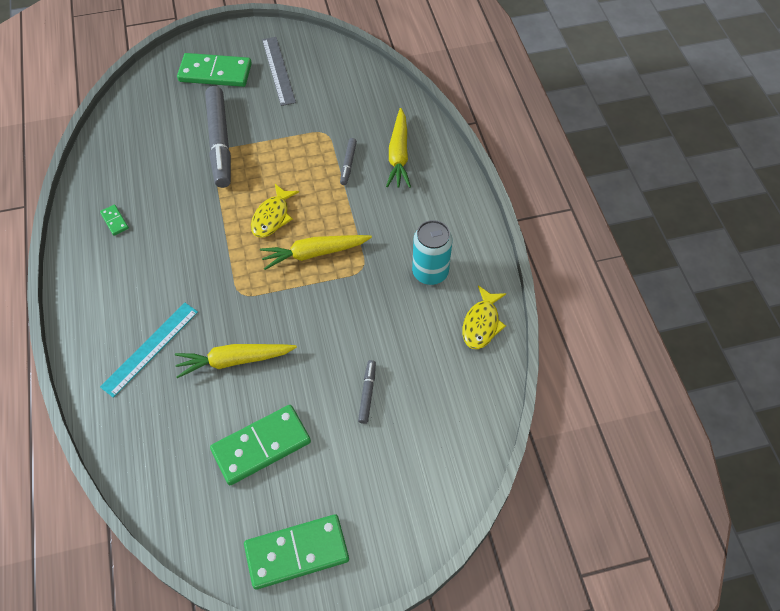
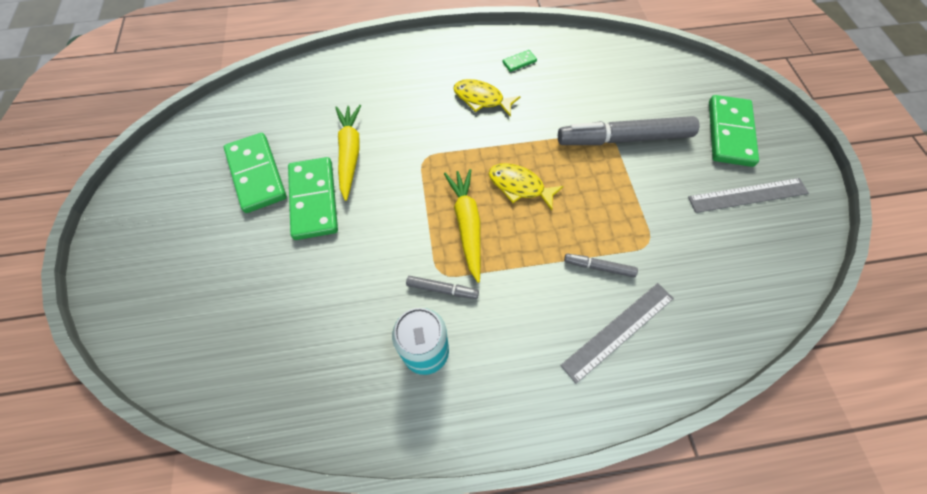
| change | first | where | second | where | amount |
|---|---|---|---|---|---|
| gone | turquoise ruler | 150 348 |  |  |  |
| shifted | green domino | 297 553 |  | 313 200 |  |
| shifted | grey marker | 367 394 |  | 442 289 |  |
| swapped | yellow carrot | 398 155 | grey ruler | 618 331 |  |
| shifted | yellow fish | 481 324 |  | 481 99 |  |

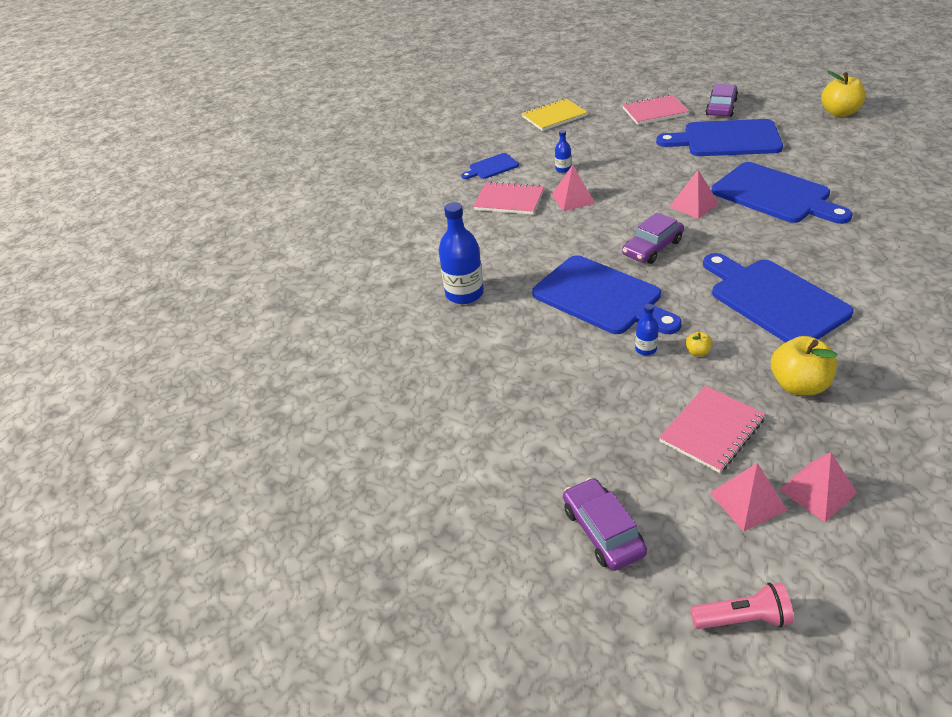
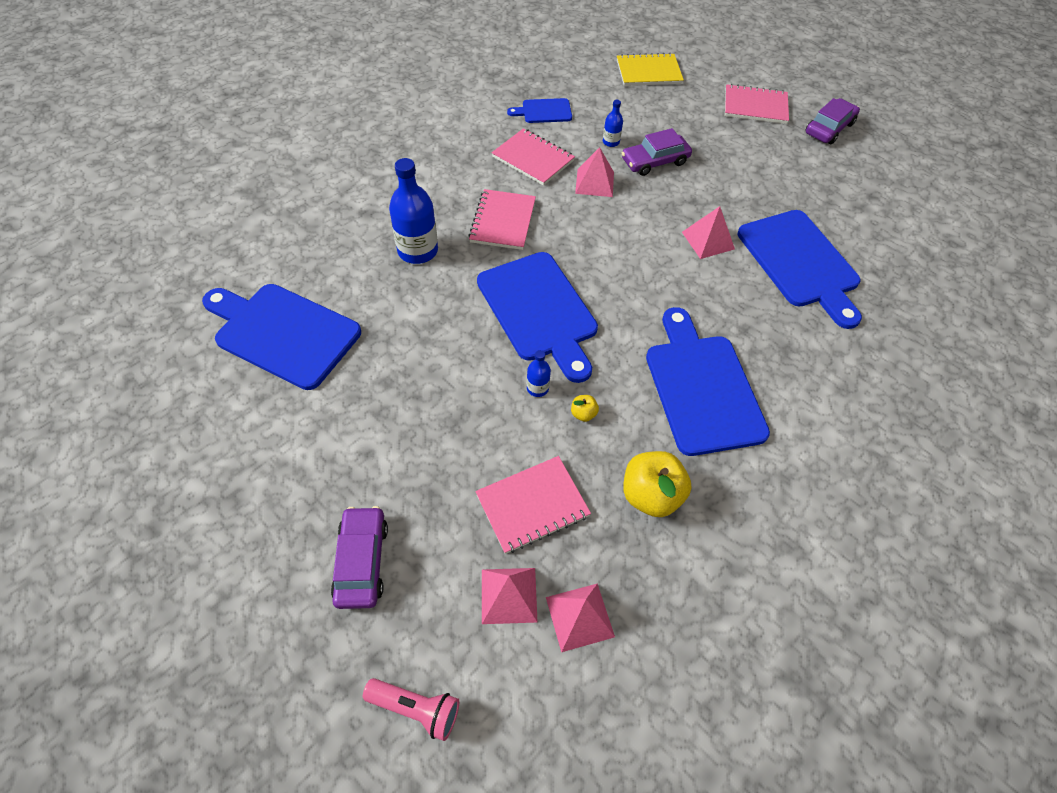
| change | first | where | second | where | amount |
|---|---|---|---|---|---|
| shifted | purple car | 652 248 |  | 654 161 |  |
| shifted | blue cutting board | 726 139 |  | 283 333 |  |
| gone | yellow apple | 839 113 |  |  |  |
| new |  |  | pink notebook | 503 221 |  |

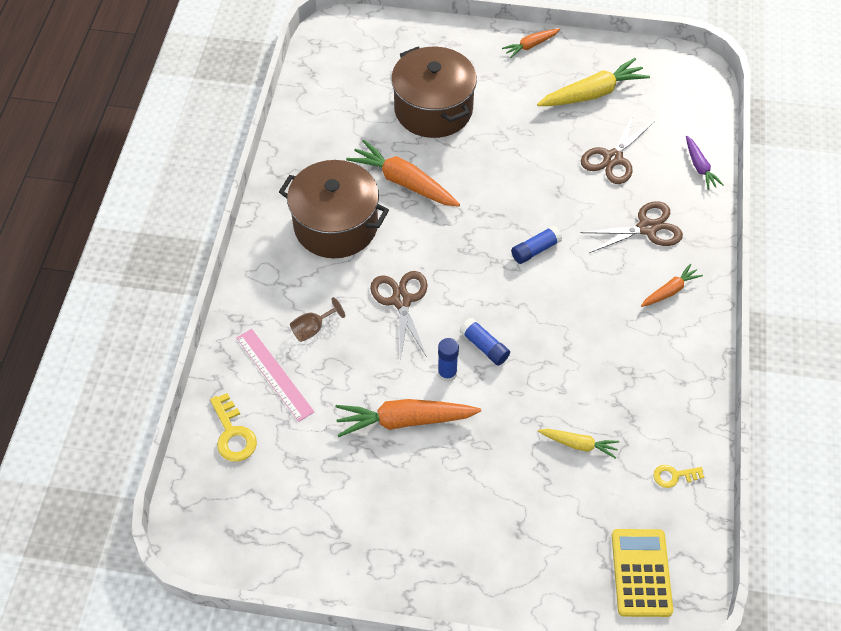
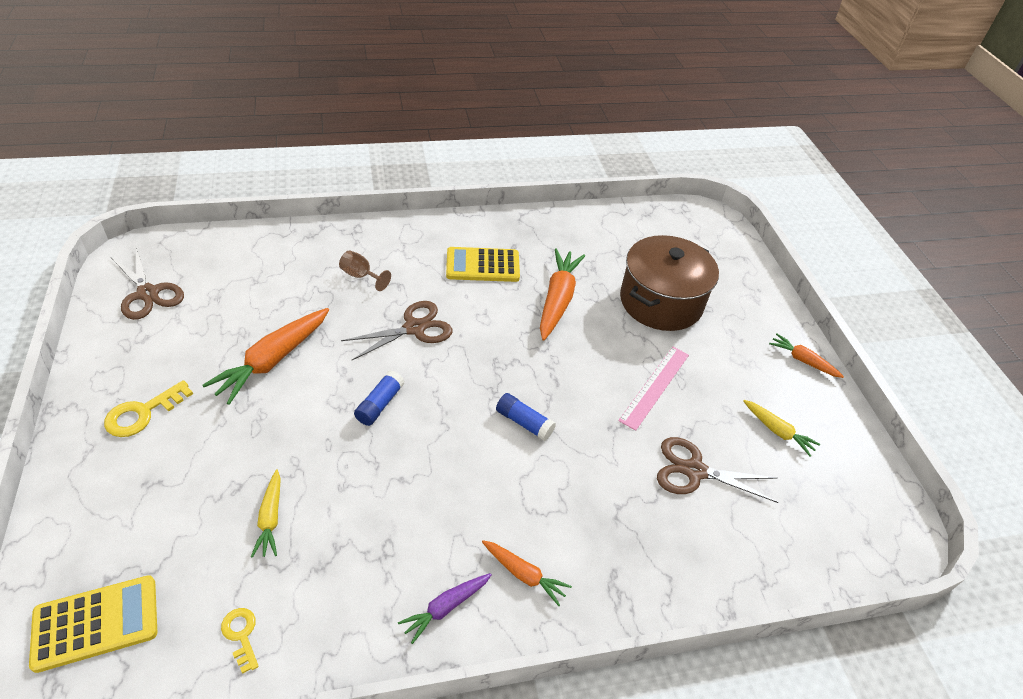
| change | first | where | second | where | amount |
|---|---|---|---|---|---|
| shifted | yellow key | 233 434 |  | 142 413 |  |
| shifted | pink ruler | 274 374 |  | 655 386 |  |
| swapped | brown pot | 336 225 | yellow calculator | 482 265 |  |
| rotated | orange carrot | 404 421 |  | 273 360 | 120 degrees counterclockwise |
| gone | blue glue stick | 447 373 |  |  |  |
| scaled | yellow carrot | 592 93 |  | 777 431 | x0.56 |
| shifted | brown scissors | 647 228 |  | 147 294 |  |
| shifted | purple carrot | 699 167 |  | 446 607 |  |

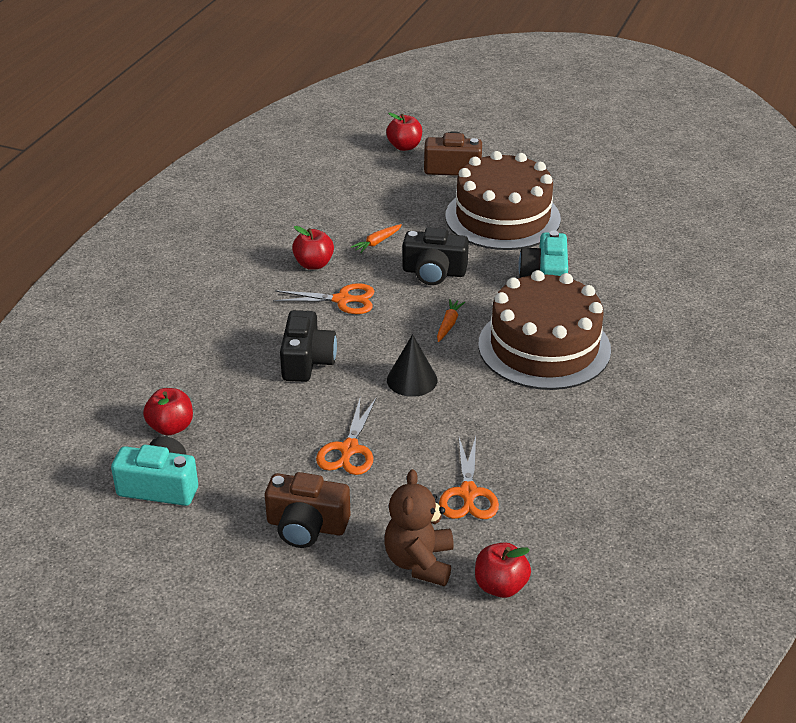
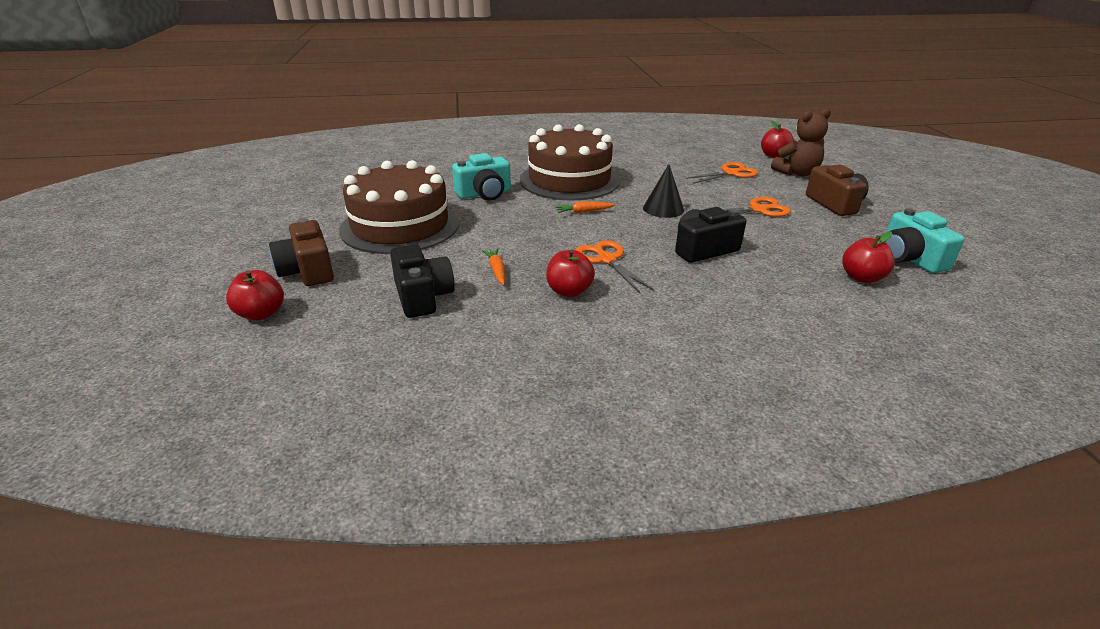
| change | first | where | second | where | amount |
|---|---|---|---|---|---|
| rotated | orange carrot | 377 242 |  | 496 270 | 120 degrees counterclockwise |
| shifted | black camera | 434 272 |  | 422 296 |  |

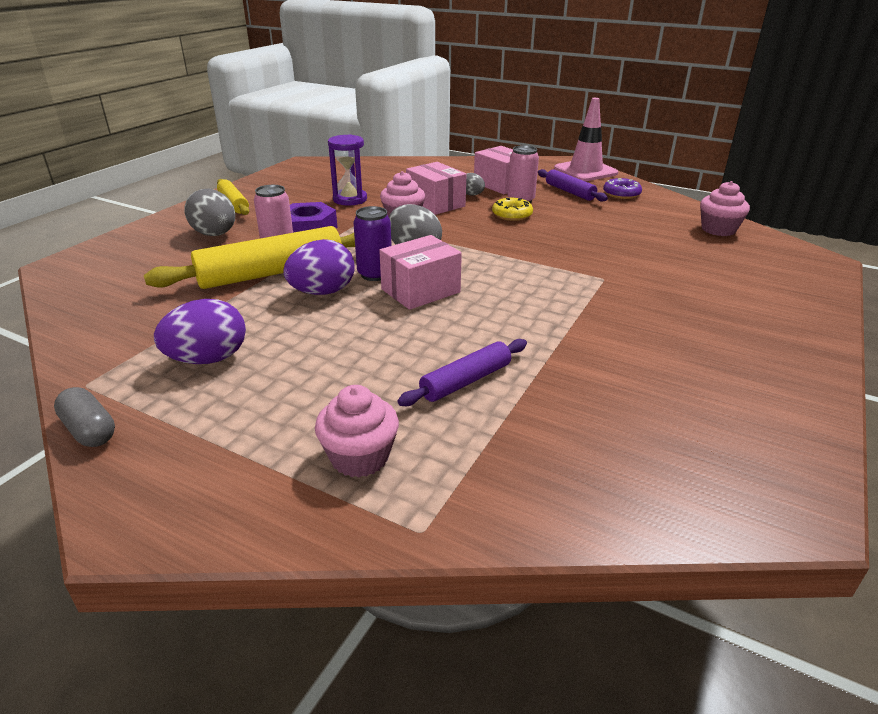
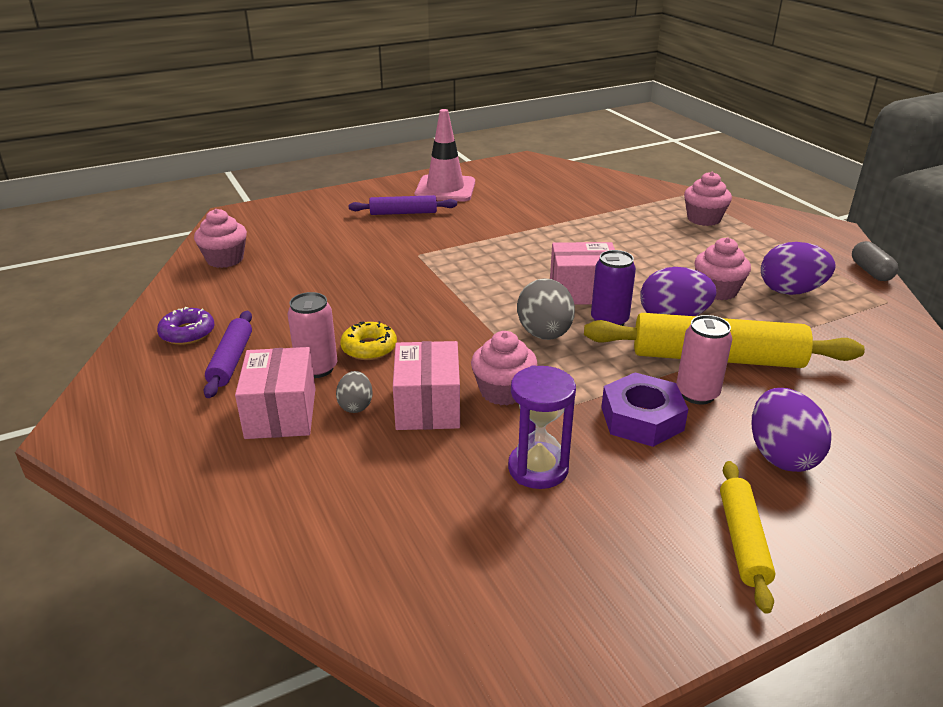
| change | first | where | second | where | amount |
|---|---|---|---|---|---|
| repainted | grey egg | 215 234 | purple egg | 781 455 |  |
| shifted | purple rolling pin | 465 381 |  | 403 213 |  |
| shifted | pink traffic cone | 585 171 |  | 445 189 |  |
| new |  |  | pink cupcake | 717 290 |  |

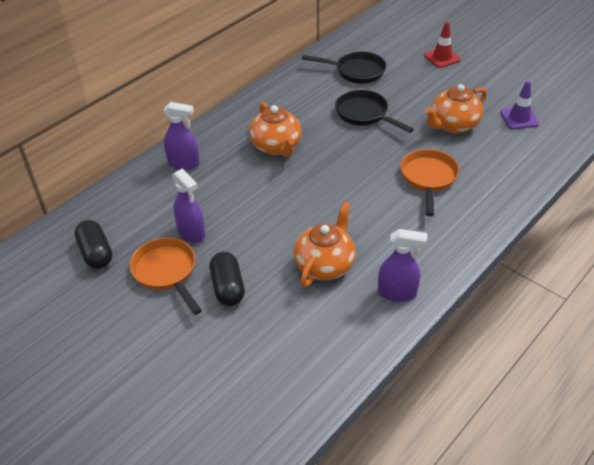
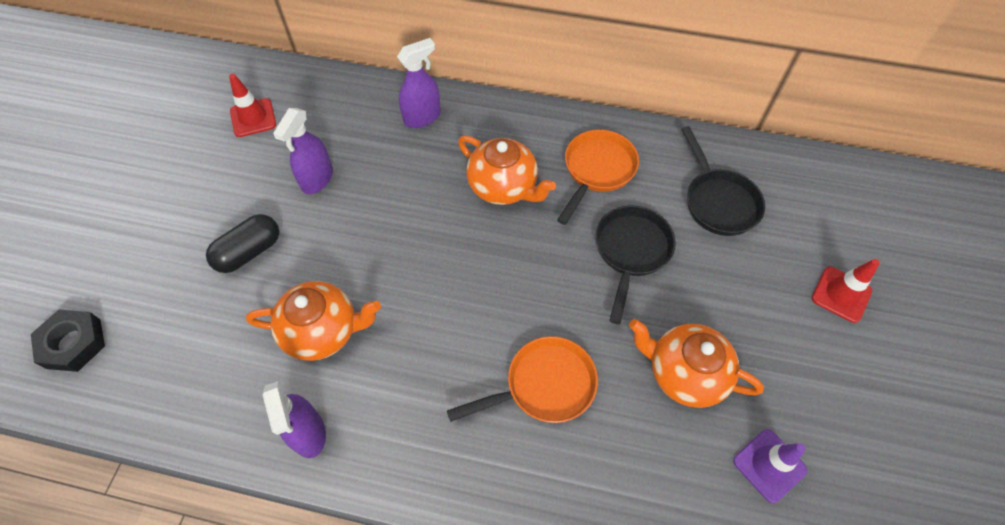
| change | first | where | second | where | amount |
|---|---|---|---|---|---|
| swapped | black capsule | 96 253 | red traffic cone | 253 118 |  |
| shifted | orange pan | 166 272 |  | 597 171 |  |
| rotated | purple spray bottle | 184 163 |  | 422 117 | 105 degrees counterclockwise |
| rotated | orange teapot | 276 147 |  | 504 187 | 90 degrees counterclockwise |
| new |  |  | black nut | 73 343 |  |

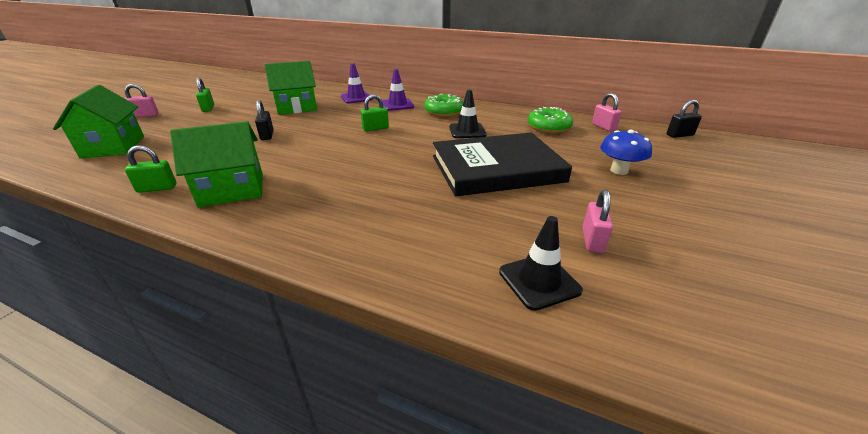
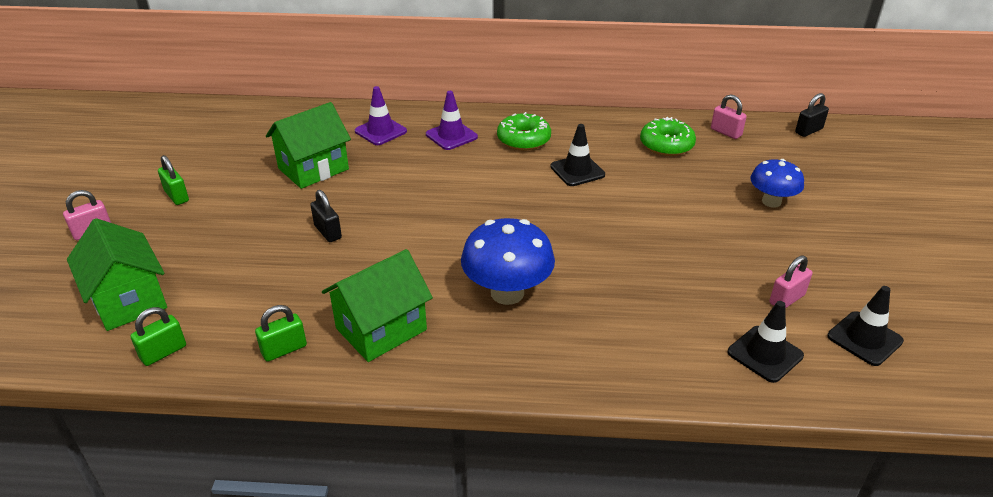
| change | first | where | second | where | amount |
|---|---|---|---|---|---|
| shifted | green padlock | 375 128 |  | 163 352 |  |
| gone | black book | 496 169 |  |  |  |
| rotated | pink padlock | 592 240 |  | 786 299 | 60 degrees clockwise |
| new |  |  | blue mushroom | 507 293 |  |
| new |  |  | black traffic cone | 864 338 |  |

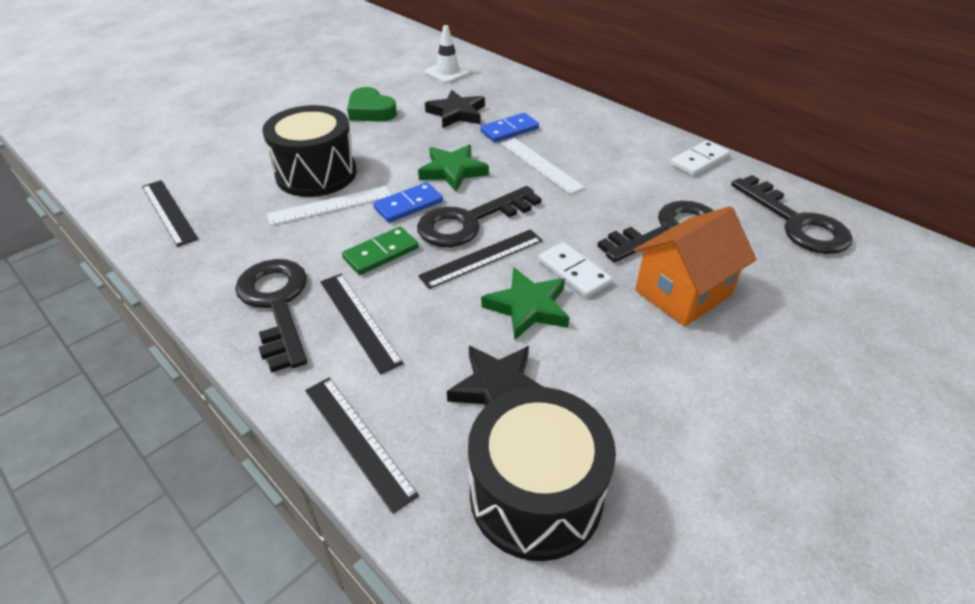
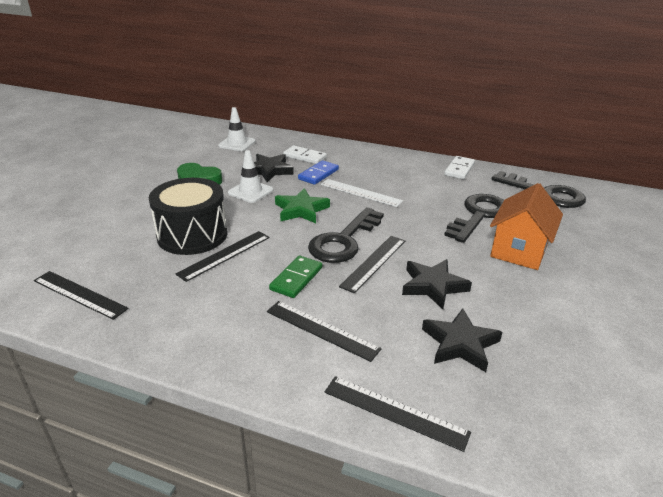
| change | first | where | second | where | amount |
|---|---|---|---|---|---|
| gone | black key | 276 304 |  |  |  |
| repainted | white ruler | 330 205 | black ruler | 225 255 |  |
| gone | blue domino | 408 205 |  |  |  |
| gone | black drum | 536 495 |  |  |  |
| repainted | green star | 528 307 | black star | 433 286 |  |
| shifted | white domino | 574 272 |  | 305 157 |  |
| new |  |  | white traffic cone | 250 191 |  |

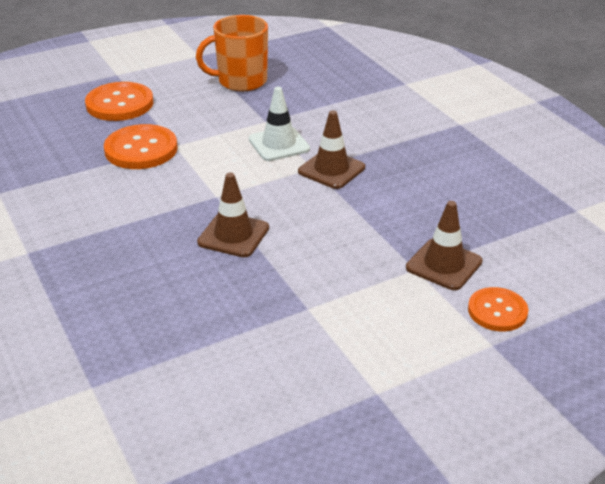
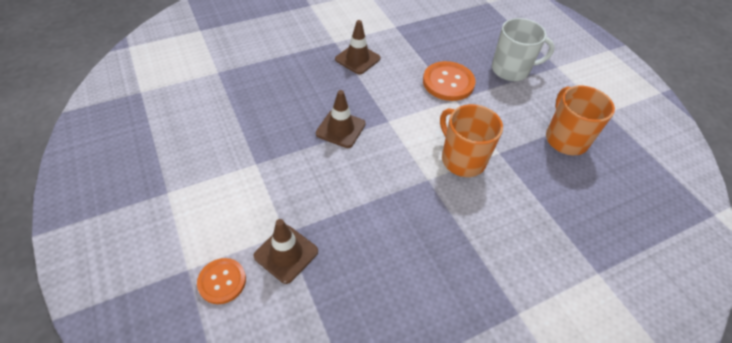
| change | first | where | second | where | amount |
|---|---|---|---|---|---|
| swapped | orange button | 119 104 | white mug | 511 70 |  |
| swapped | white traffic cone | 279 144 | orange mug | 462 159 |  |
| shifted | brown traffic cone | 331 169 |  | 357 59 |  |

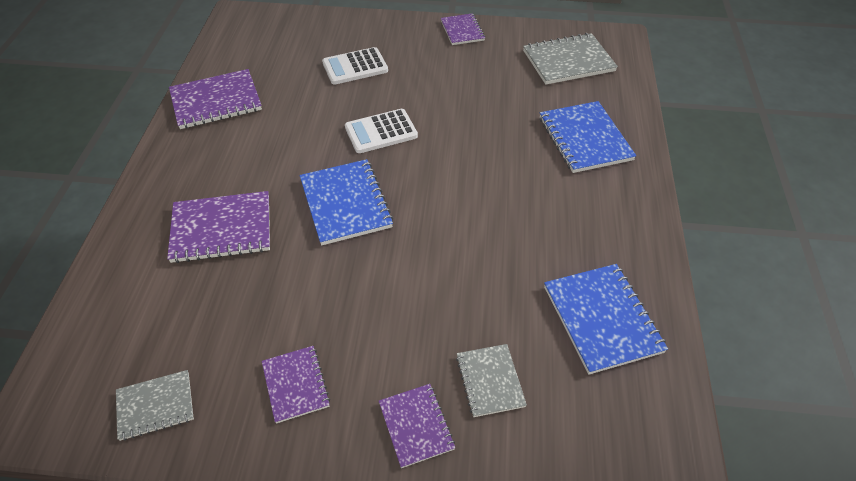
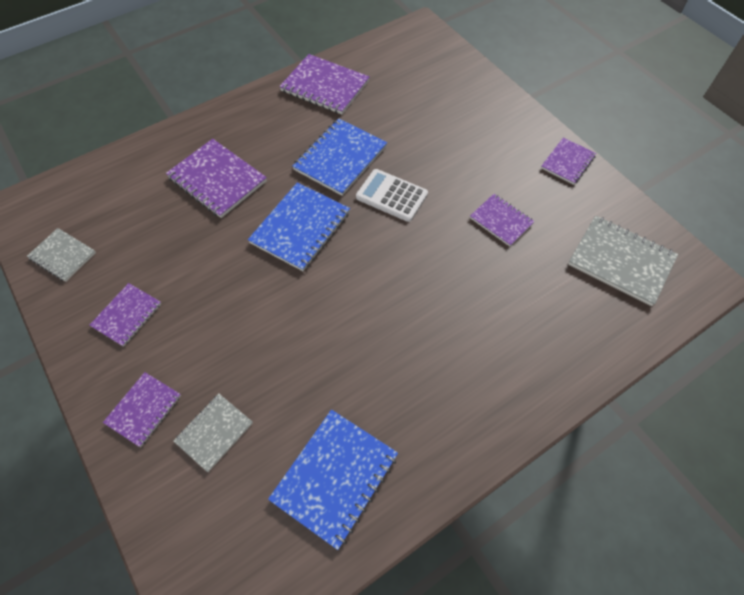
| change | first | where | second | where | amount |
|---|---|---|---|---|---|
| gone | white calculator | 355 67 |  |  |  |
| shifted | blue notebook | 584 139 |  | 340 158 |  |
| new |  |  | purple notebook | 501 221 |  |

